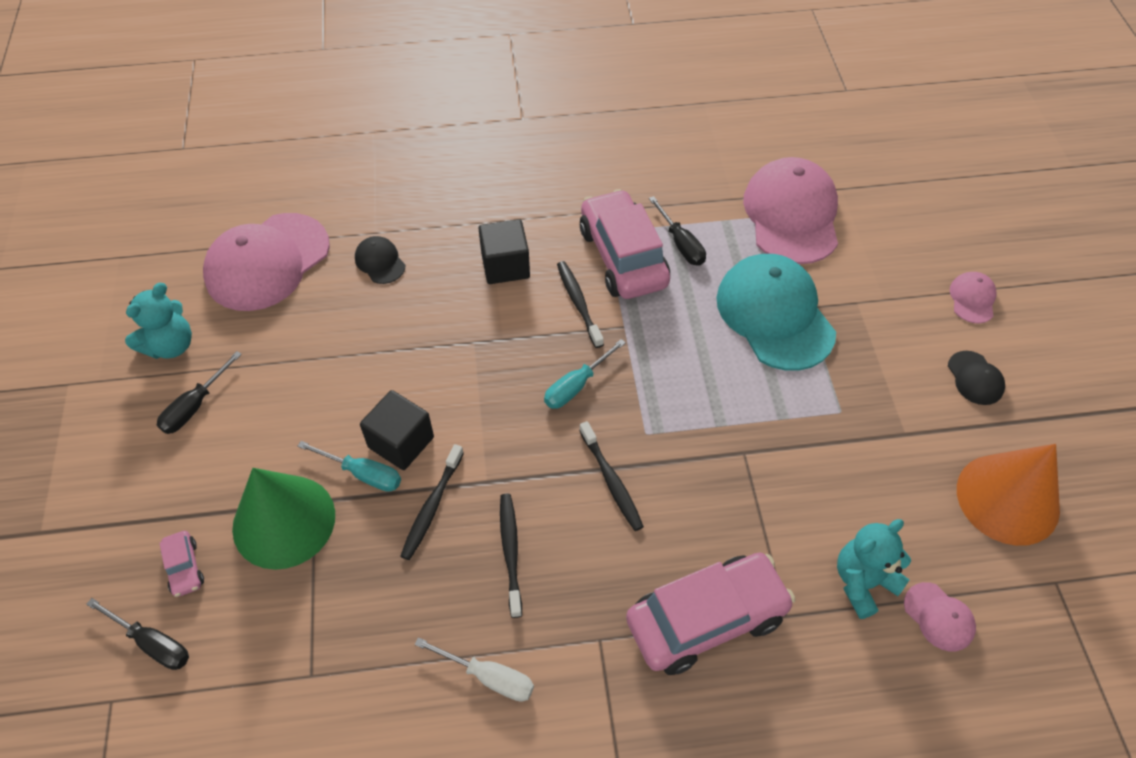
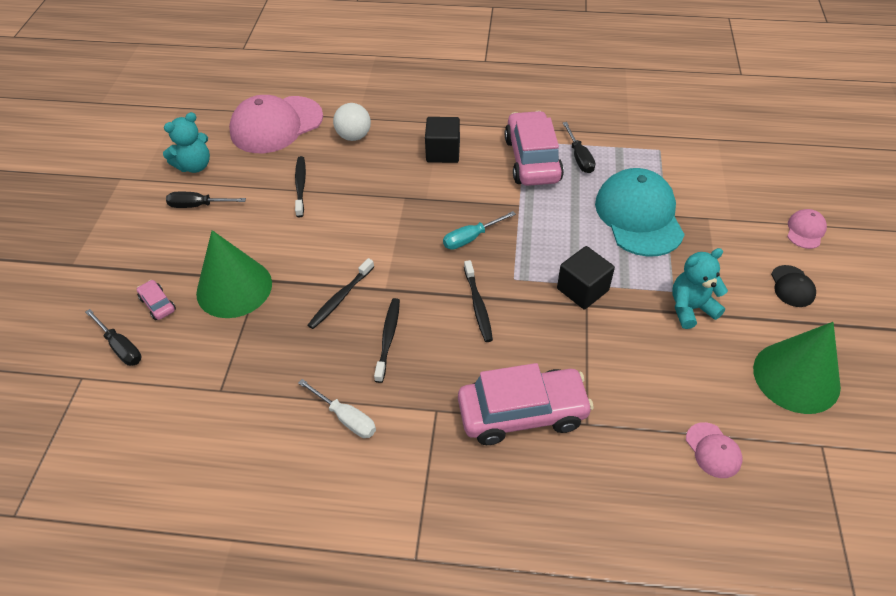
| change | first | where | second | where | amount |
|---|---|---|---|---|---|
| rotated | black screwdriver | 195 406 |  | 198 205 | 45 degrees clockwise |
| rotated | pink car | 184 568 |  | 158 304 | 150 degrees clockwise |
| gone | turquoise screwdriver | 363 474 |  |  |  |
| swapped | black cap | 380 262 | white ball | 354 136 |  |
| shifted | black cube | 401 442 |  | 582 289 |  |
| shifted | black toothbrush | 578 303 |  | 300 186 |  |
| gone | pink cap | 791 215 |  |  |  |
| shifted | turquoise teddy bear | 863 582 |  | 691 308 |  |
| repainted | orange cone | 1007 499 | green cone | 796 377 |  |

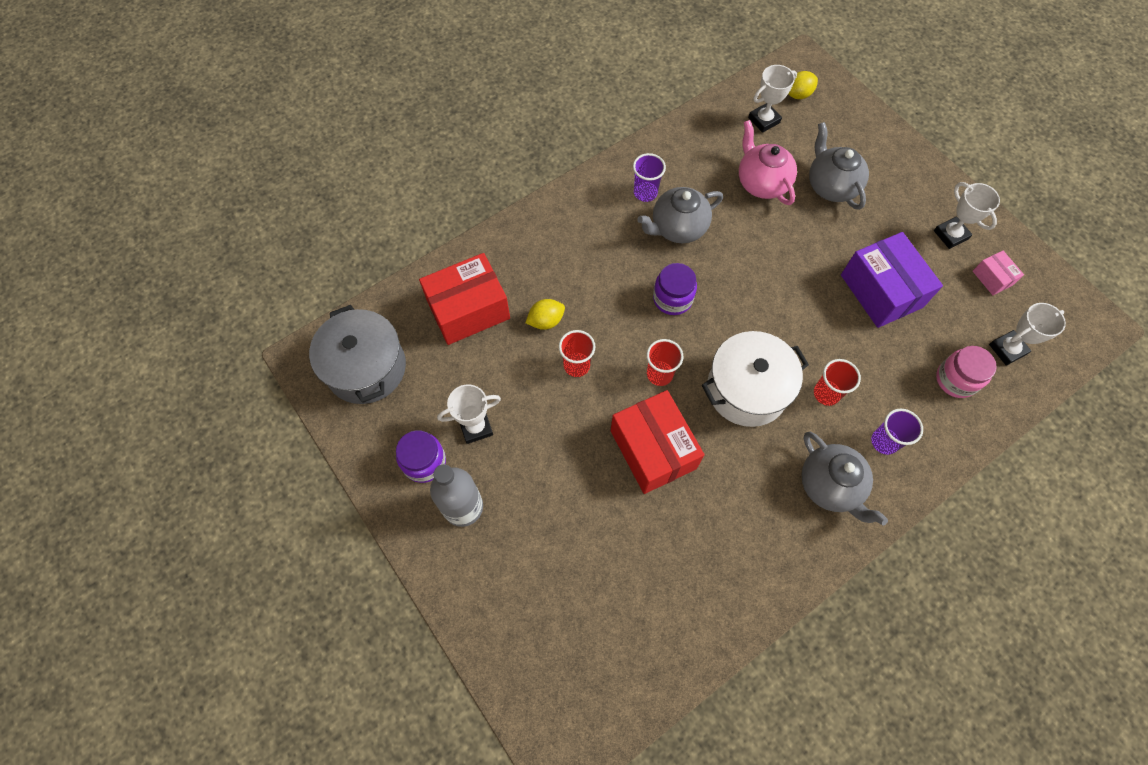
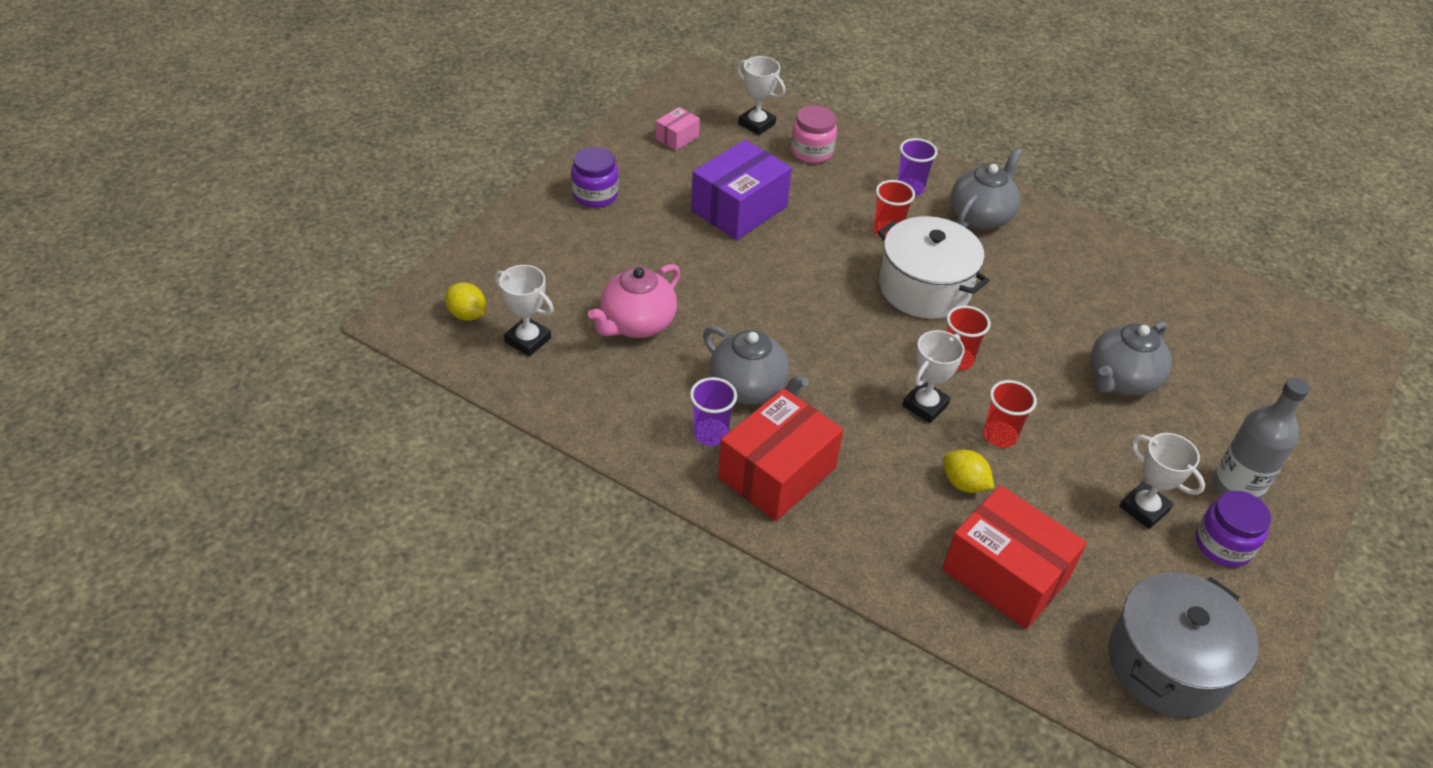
| change | first | where | second | where | amount |
|---|---|---|---|---|---|
| shifted | red box | 653 449 |  | 777 473 |  |
| shifted | purple jar | 672 298 |  | 595 195 |  |
| shifted | grey teapot | 831 186 |  | 1121 380 |  |
| shifted | white trophy | 950 235 |  | 925 405 |  |

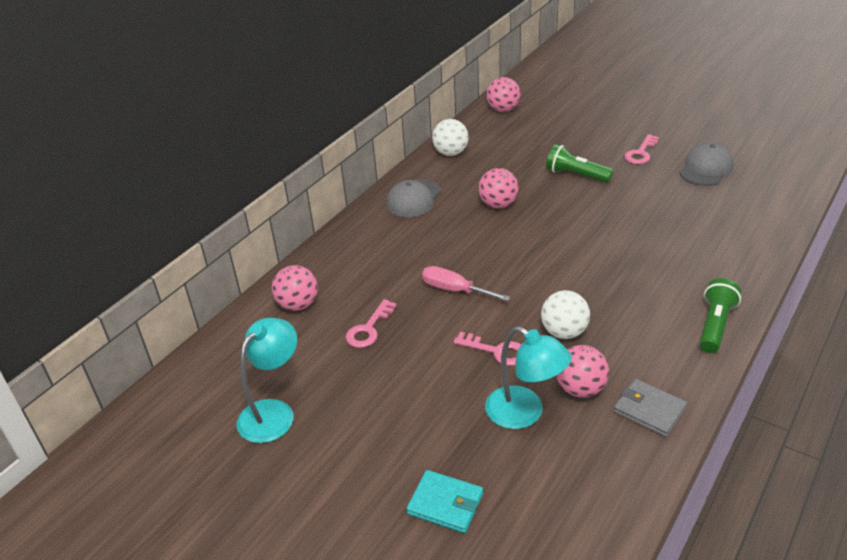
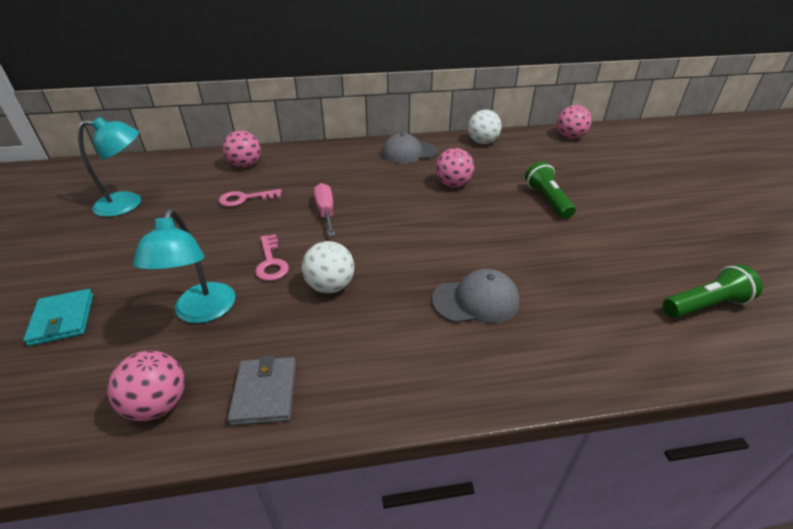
| change | first | where | second | where | amount |
|---|---|---|---|---|---|
| shifted | pink ball | 580 389 |  | 158 404 |  |
| gone | pink key | 641 153 |  |  |  |
| shifted | grey cap | 706 169 |  | 476 300 |  |
| shifted | green flashlight | 715 325 |  | 705 305 |  |

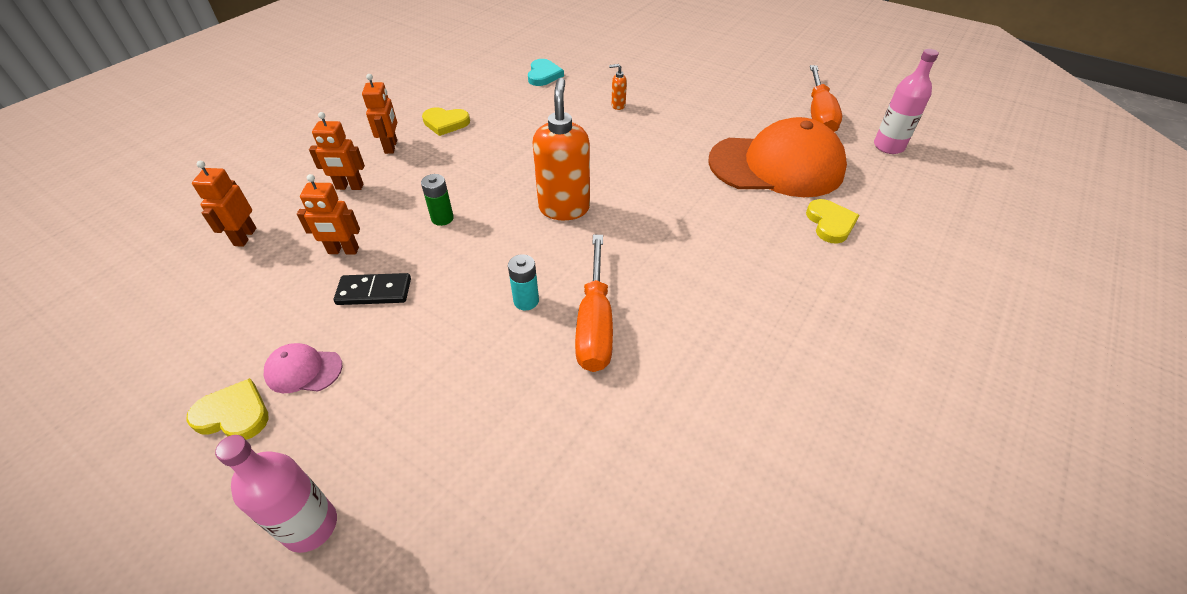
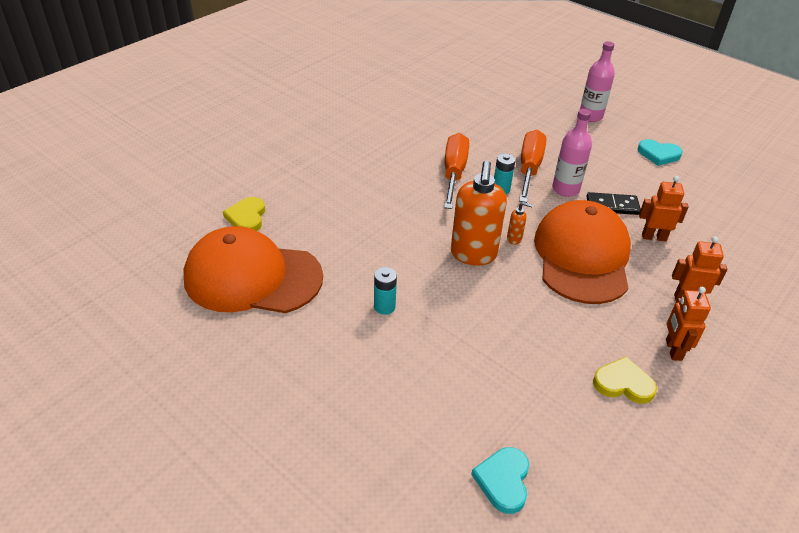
| change | first | where | second | where | amount |
|---|---|---|---|---|---|
| repainted | yellow heart | 234 414 | turquoise heart | 658 154 |  |
| gone | orange robot | 245 237 |  |  |  |
| gone | pink cap | 303 370 |  |  |  |
| swapped | green battery | 442 218 | orange cap | 582 256 |  |
| shifted | orange soap dispenser | 618 106 |  | 514 239 |  |
| shifted | orange screwdriver | 819 115 |  | 529 168 |  |
| shifted | pink bottle | 888 146 |  | 565 189 |  |
| new |  |  | turquoise battery | 384 307 |  |

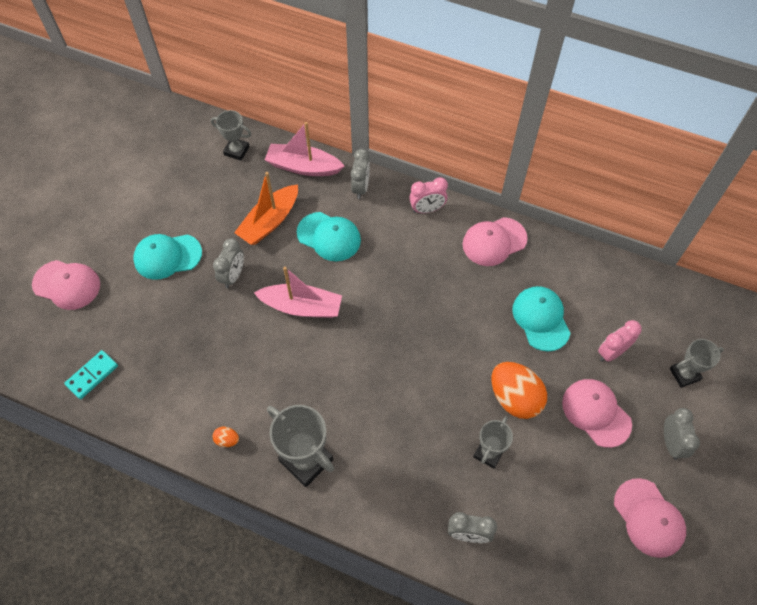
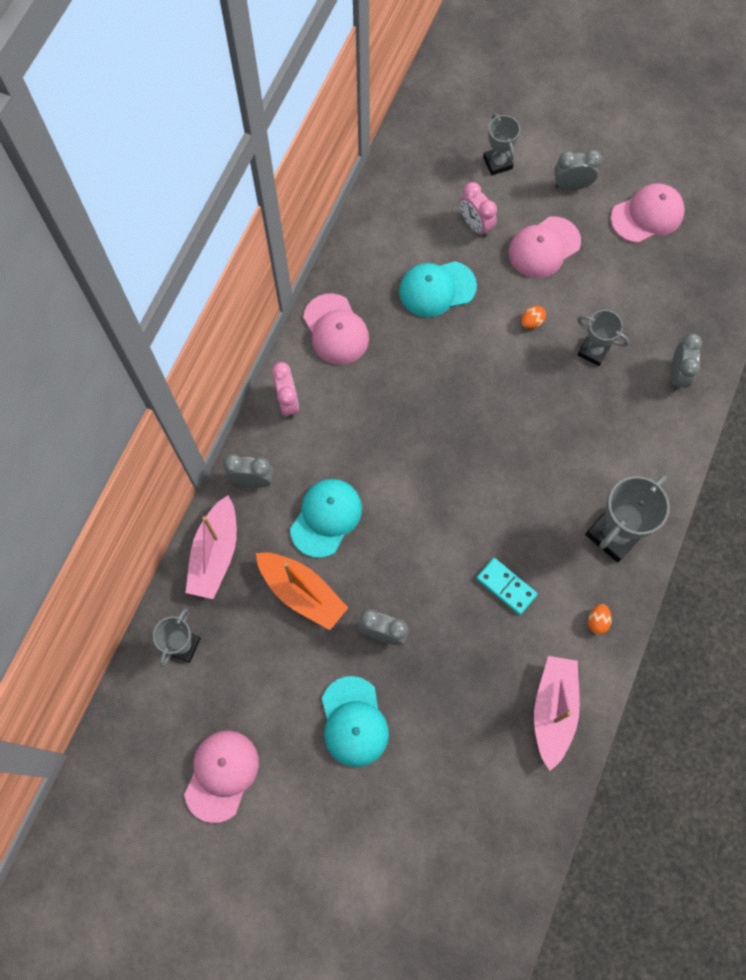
| change | first | where | second | where | amount |
|---|---|---|---|---|---|
| shifted | pink cap | 67 285 |  | 221 775 |  |
| shifted | turquoise domino | 92 375 |  | 506 587 |  |
| shifted | pink boat | 302 307 |  | 553 710 |  |
| scaled | orange egg | 514 398 |  | 531 322 | x0.42 |

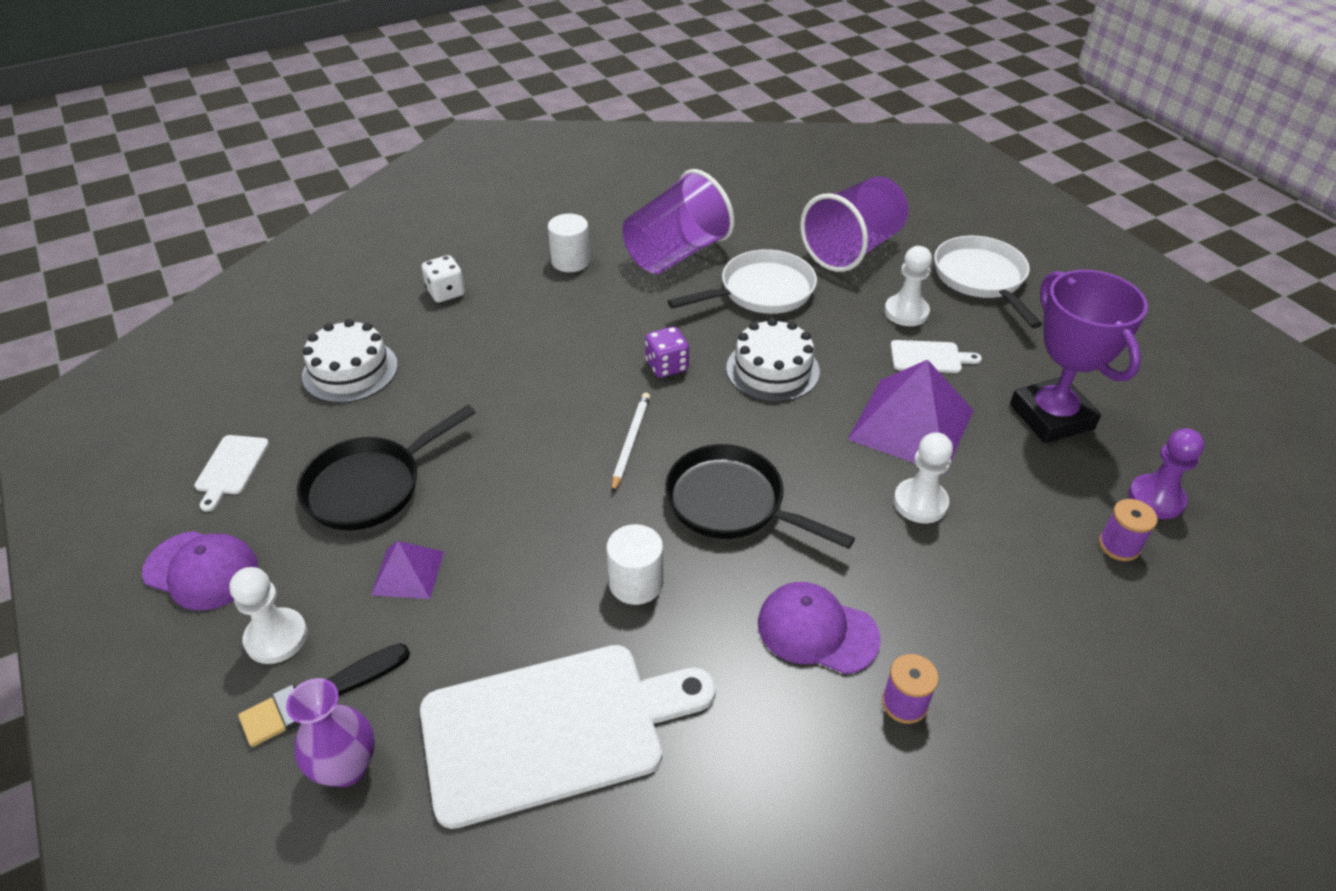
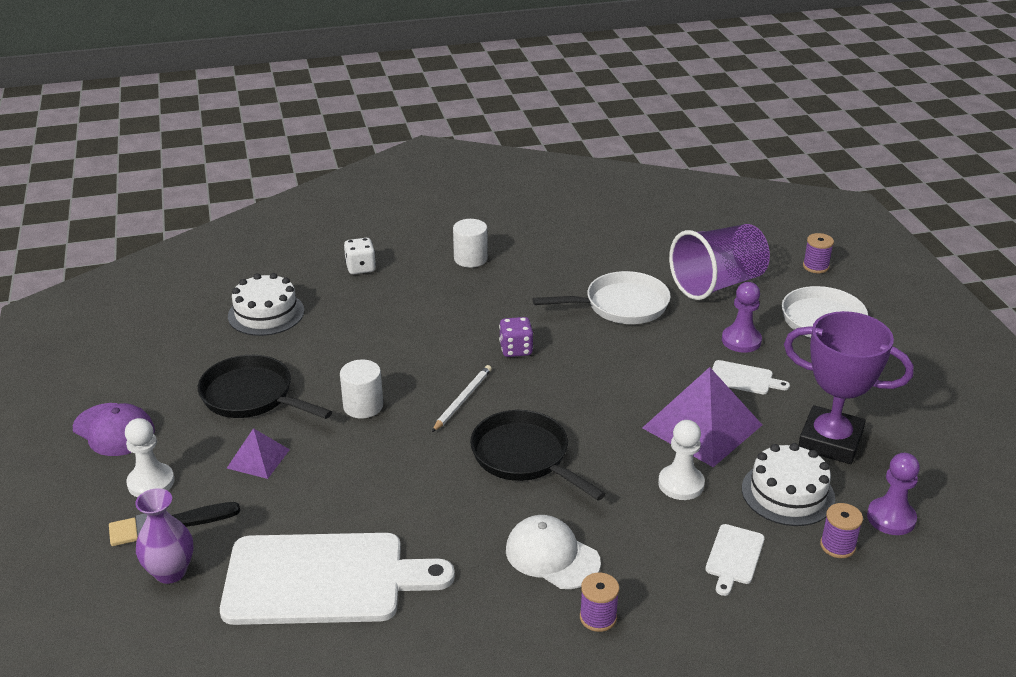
| change | first | where | second | where | amount |
|---|---|---|---|---|---|
| shifted | white cutting board | 231 468 |  | 734 557 |  |
| rotated | black pan | 370 486 |  | 252 396 | 60 degrees clockwise |
| shifted | white cylinder | 636 583 |  | 363 406 |  |
| gone | purple cup | 676 254 |  |  |  |
| shifted | white cake | 772 370 |  | 788 493 |  |
| repainted | purple cap | 817 630 | white cap | 552 556 |  |
| repainted | white pawn | 906 312 | purple pawn | 741 340 |  |
| rotated | purple trophy | 1051 417 |  | 830 441 | 60 degrees counterclockwise |
| new |  |  | purple spool | 815 266 |  |

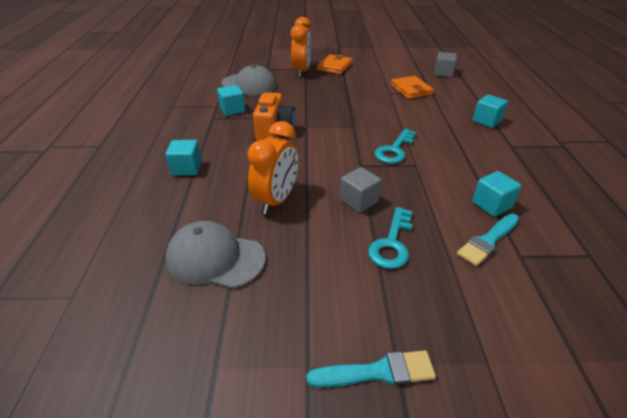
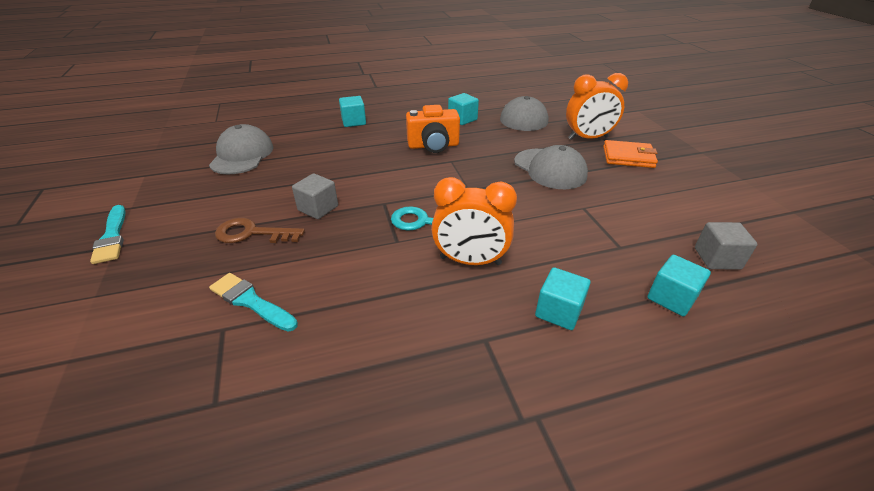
| change | first | where | second | where | amount |
|---|---|---|---|---|---|
| shifted | orange clock | 276 200 |  | 470 261 |  |
| repainted | turquoise key | 392 243 | brown key | 252 233 |  |
| gone | orange wallet | 411 90 |  |  |  |
| shifted | turquoise cube | 491 205 |  | 671 298 |  |
| new |  |  | grey cap | 550 169 |  |

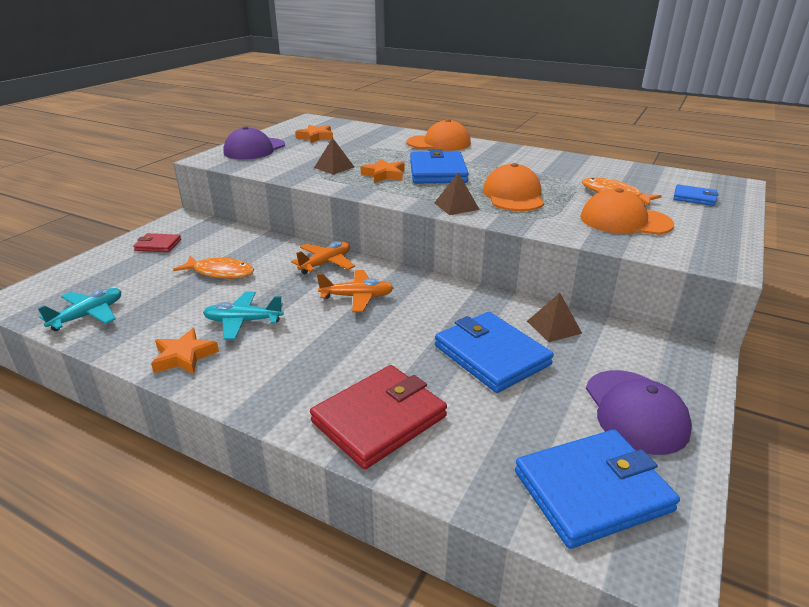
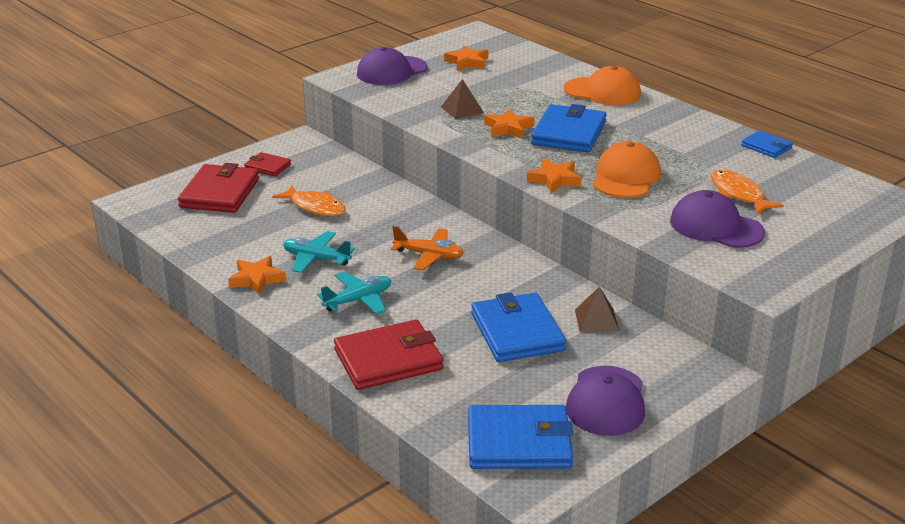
| change | first | where | second | where | amount |
|---|---|---|---|---|---|
| shifted | turquoise plane | 88 315 |  | 358 300 |  |
| gone | orange plane | 326 263 |  |  |  |
| swapped | brown pyramid | 456 206 | orange star | 554 179 |  |
| repainted | orange cap | 625 221 | purple cap | 716 226 |  |
| shifted | blue wallet | 694 198 |  | 766 147 |  |
| new |  |  | red wallet | 220 193 |  |

